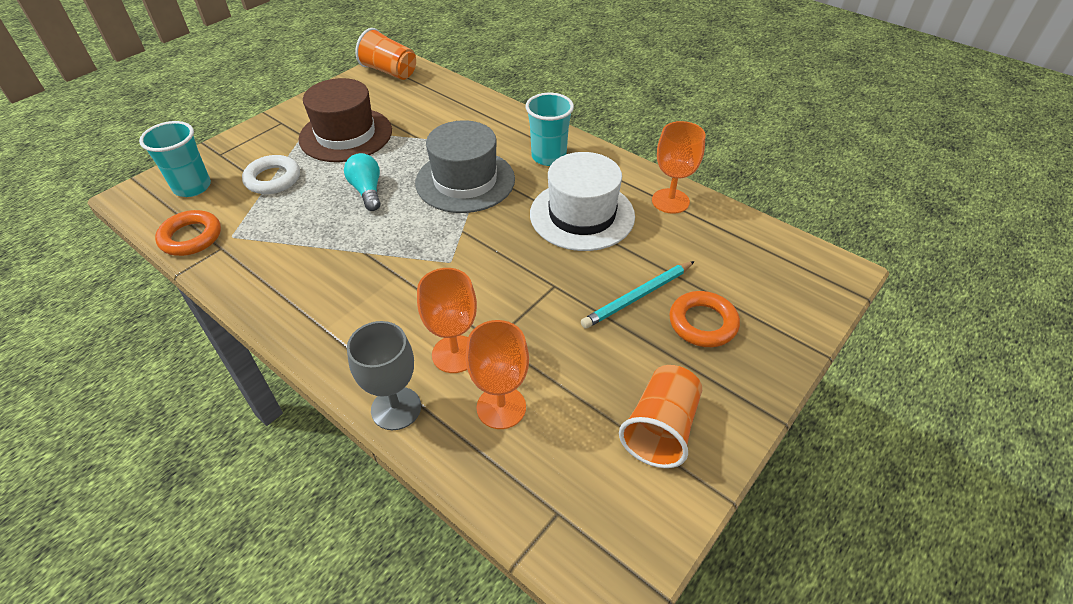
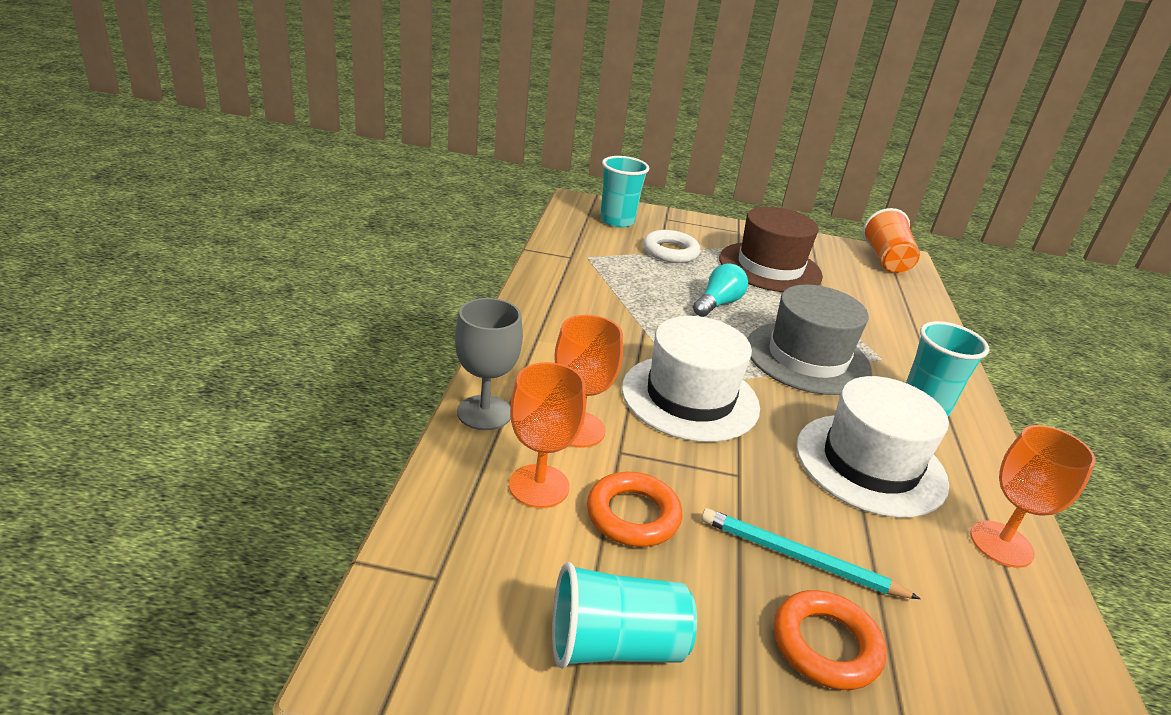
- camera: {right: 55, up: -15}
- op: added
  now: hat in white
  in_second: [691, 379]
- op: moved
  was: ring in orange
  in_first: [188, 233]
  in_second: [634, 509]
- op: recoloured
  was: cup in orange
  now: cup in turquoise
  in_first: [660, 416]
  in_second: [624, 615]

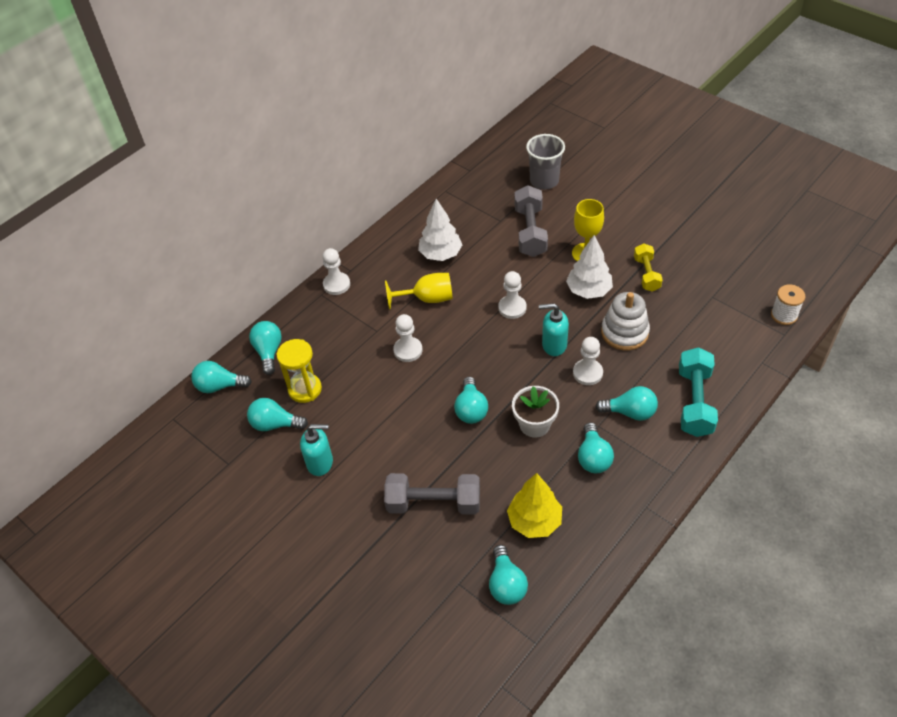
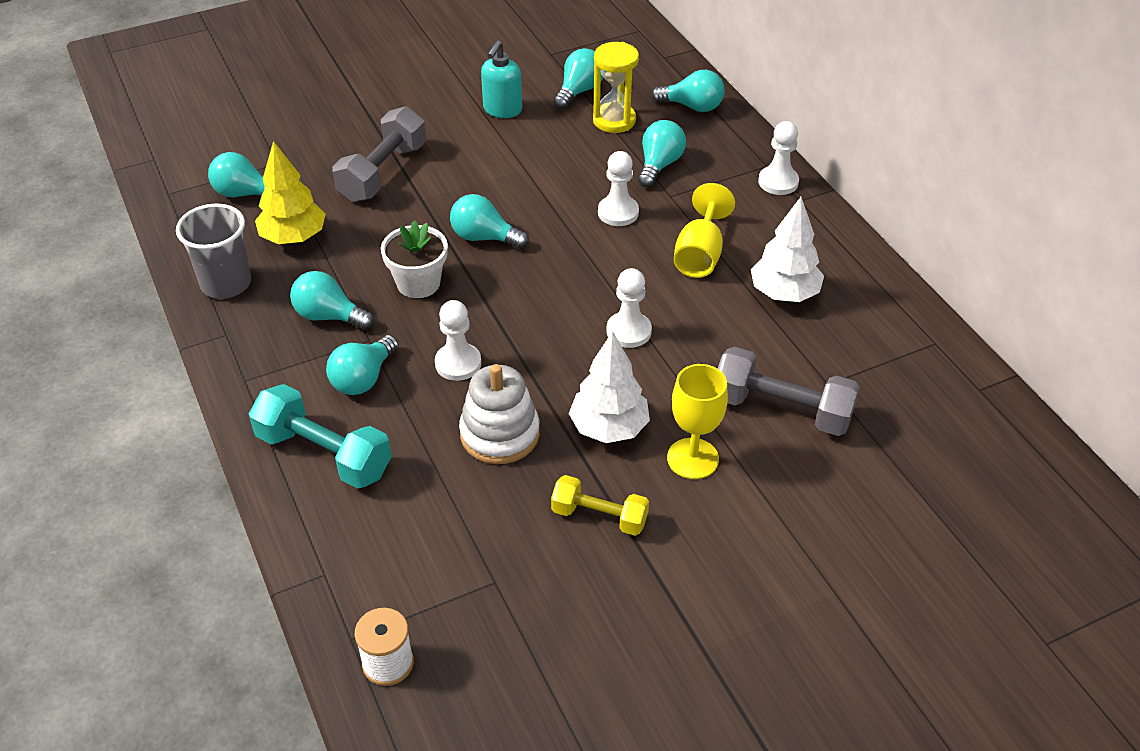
- camera: {right: 110, up: -5}
- op: removed
  was: soap dispenser in turquoise
  in_first: [554, 329]
- op: moved
  was: light bulb in turquoise
  in_first: [221, 377]
  in_second: [662, 153]
- op: moved
  was: cup in grey
  in_first: [545, 161]
  in_second: [213, 251]

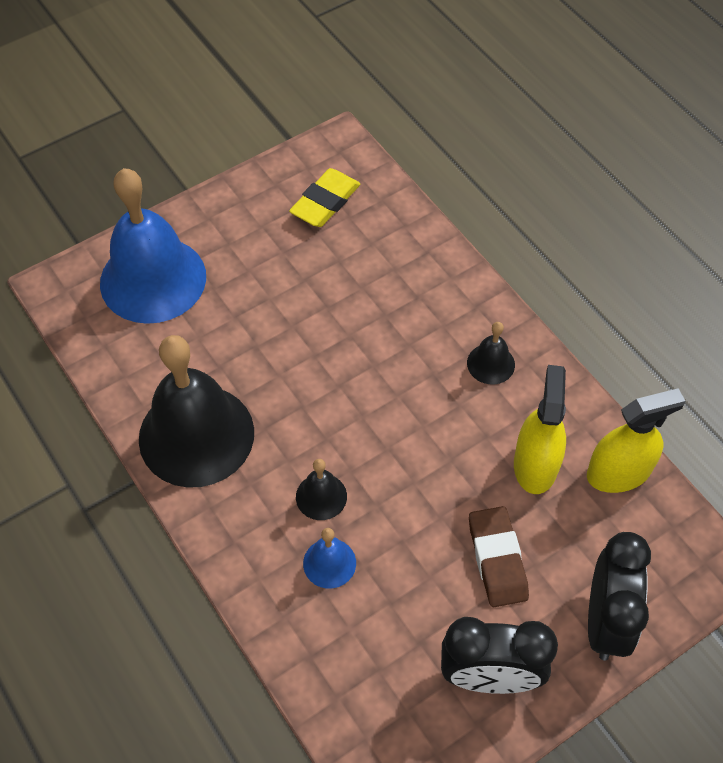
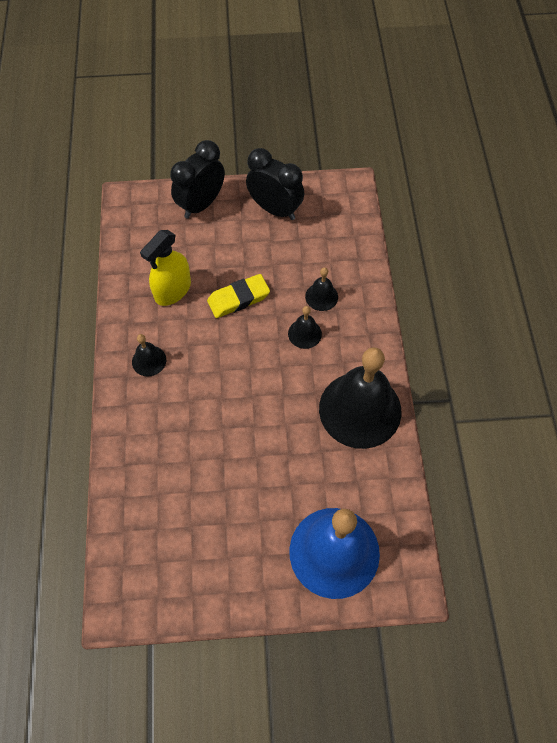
- camera: {right: -150, up: 5}
- op: removed
  was: eraser in brown
  in_first: [499, 556]
- op: removed
  was: spray bottle in yellow
  in_first: [636, 440]
- op: moved
  was: eraser in yellow
  in_first: [324, 197]
  in_second: [238, 296]
- op: recoloured
  was: bell in blue
  now: bell in black
  in_first: [329, 558]
  in_second: [321, 289]

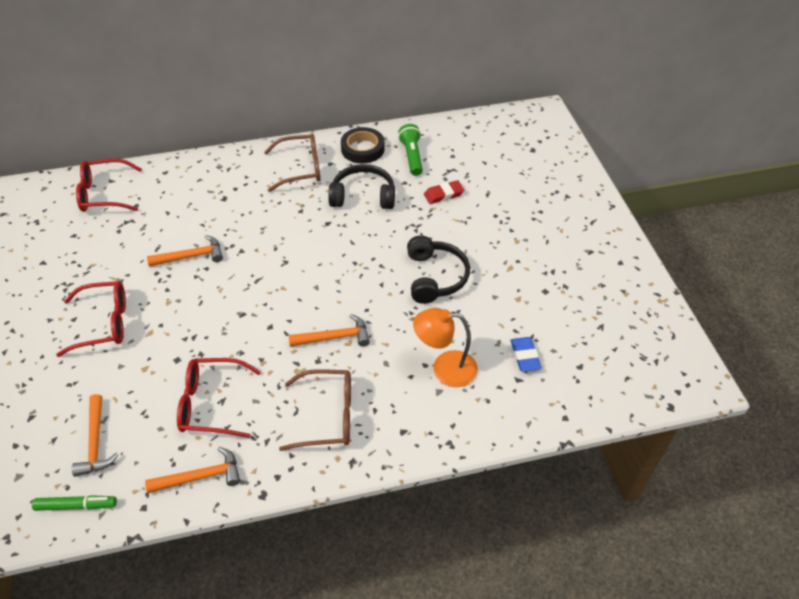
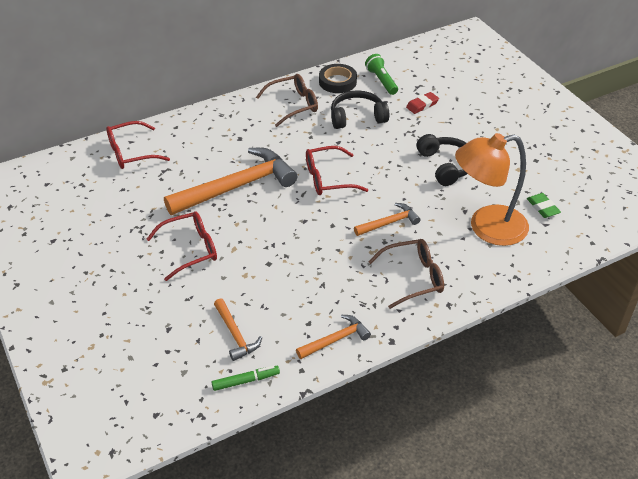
- camera: {right: -15, up: -5}
- op: moved
  was: glasses in red
  in_first: [219, 398]
  in_second: [337, 170]
- op: recoloured
  was: eraser in blue
  now: eraser in green
  in_first: [526, 354]
  in_second: [544, 205]
- op: resized
  was: hammer in orange
  in_first: [185, 251]
  in_second: [230, 181]
  ratio: 2.05
- op: resized
  was: lamp in orange
  in_first: [445, 347]
  in_second: [492, 189]
  ratio: 1.59

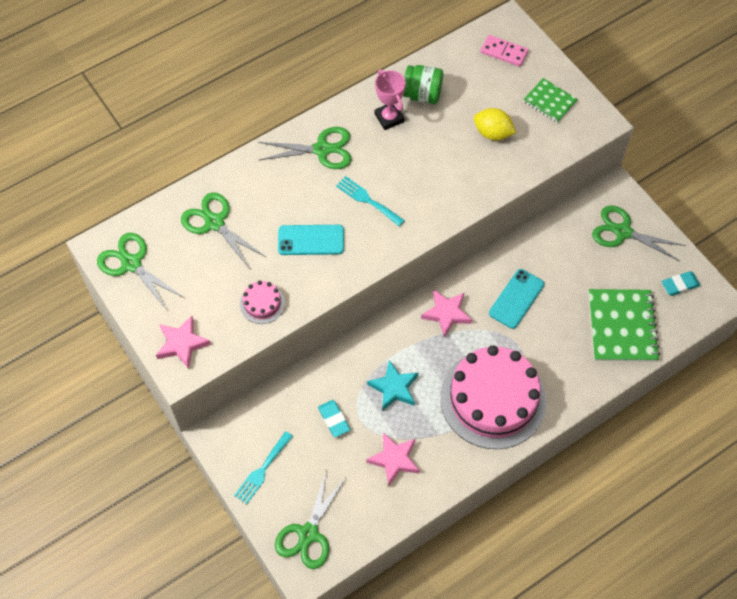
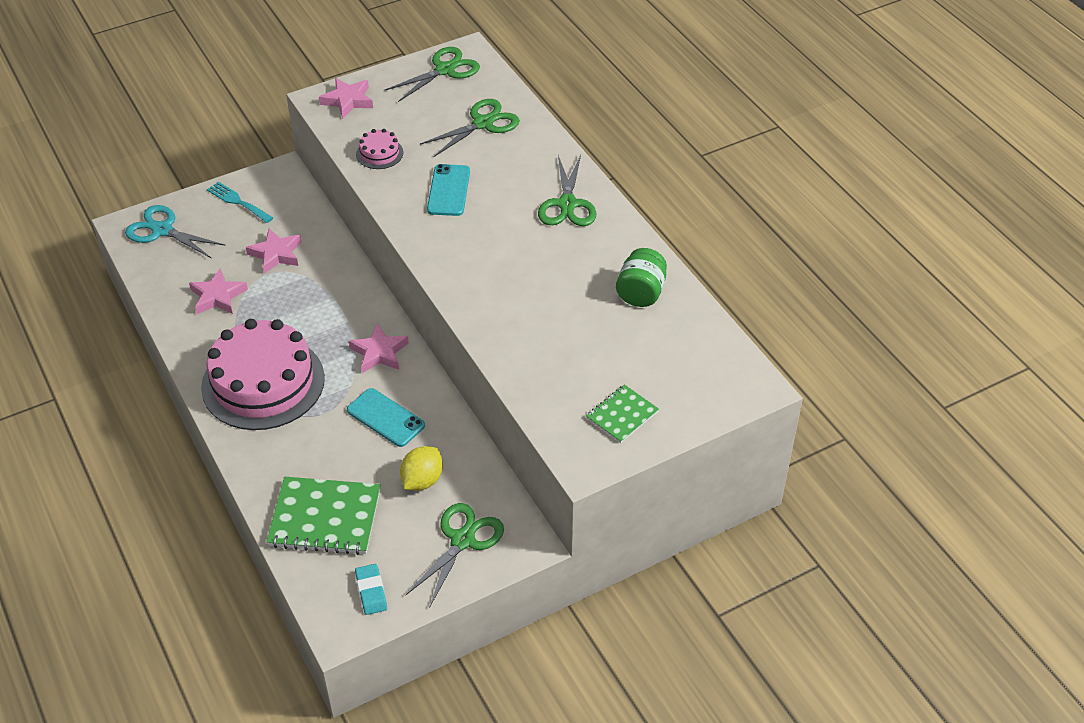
- camera: {right: 95, up: -15}
- op: removed
  was: fork in turquoise
  in_first: [370, 201]
- op: removed
  was: star in turquoise
  in_first: [392, 385]
- op: removed
  was: trophy in pink
  in_first: [390, 100]
- op: removed
  was: domino in pink
  in_first: [505, 51]
- op: moved
  was: lemon in yellow
  in_first: [495, 124]
  in_second: [421, 468]
- op: replaced
  was: eraser in turquoise
  now: star in pink
  in_first: [334, 419]
  in_second: [274, 251]
- op: recoloured
  was: scissors in green
  now: scissors in turquoise
  in_first: [311, 519]
  in_second: [175, 232]

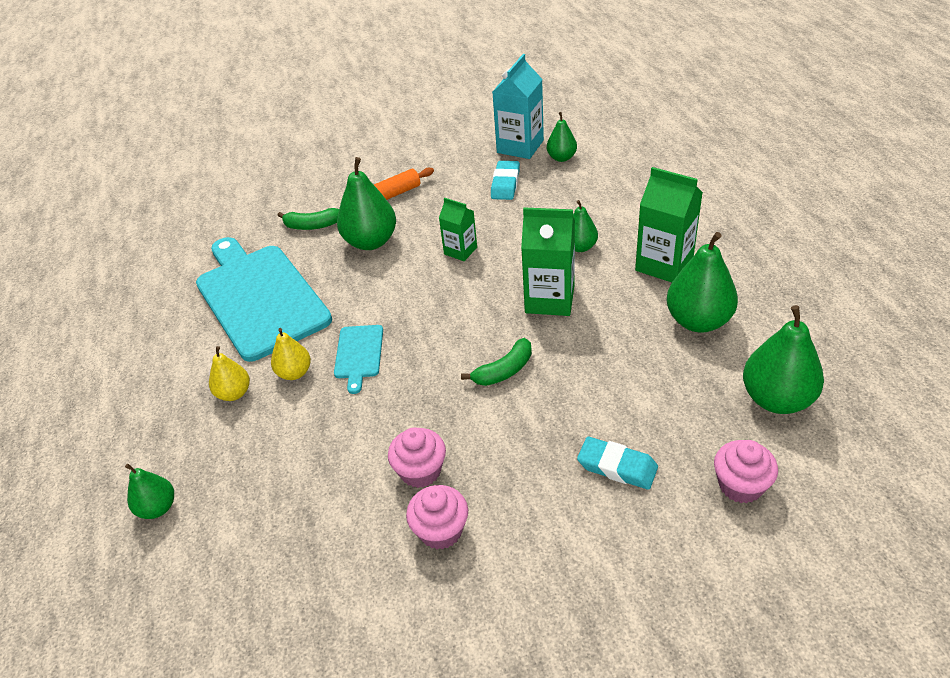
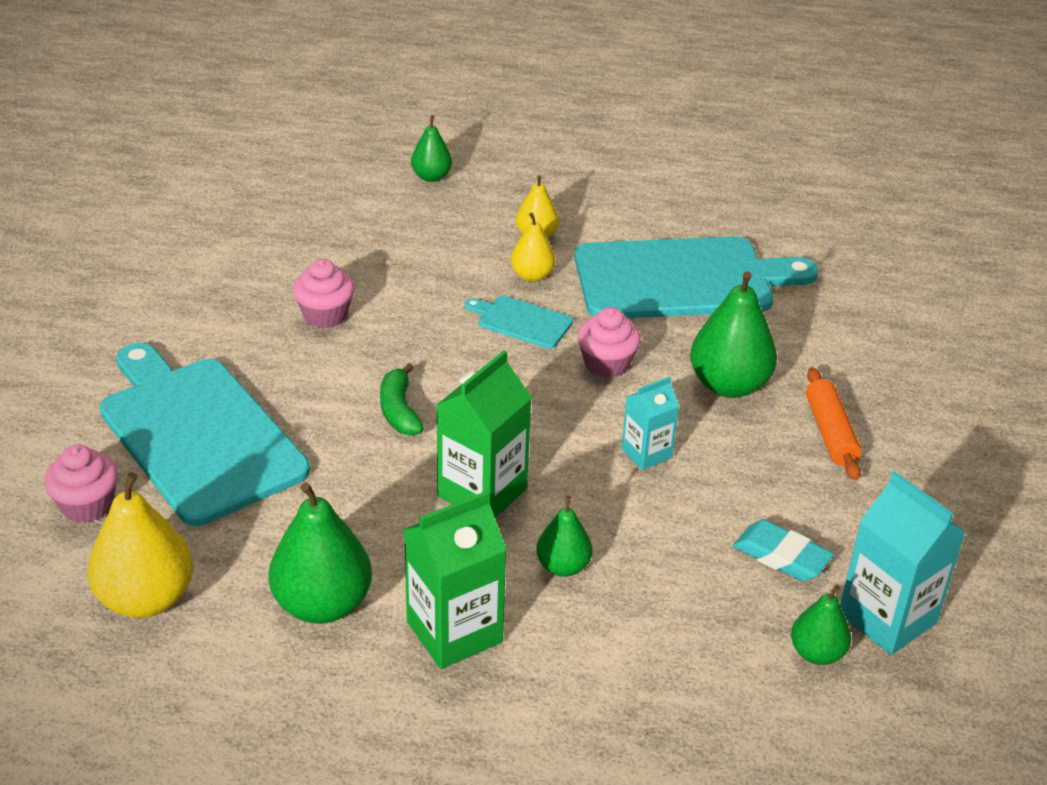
- camera: {right: 110, up: -5}
- op: removed
  was: banana in green
  in_first: [308, 219]
- op: moved
  was: cupcake in pink
  in_first: [437, 517]
  in_second: [609, 342]
- op: replaced
  was: eraser in turquoise
  now: cutting board in turquoise
  in_first: [617, 463]
  in_second: [205, 434]
- op: recoloured
  was: carton in green
  now: carton in turquoise
  in_first: [458, 229]
  in_second: [650, 423]
- op: recoloured
  was: pear in green
  now: pear in yellow
  in_first: [783, 359]
  in_second: [140, 545]

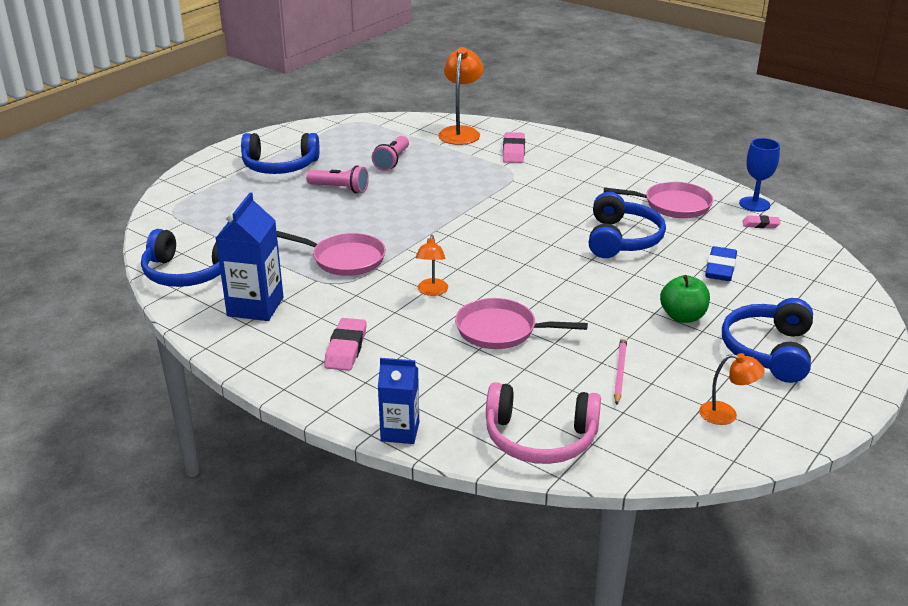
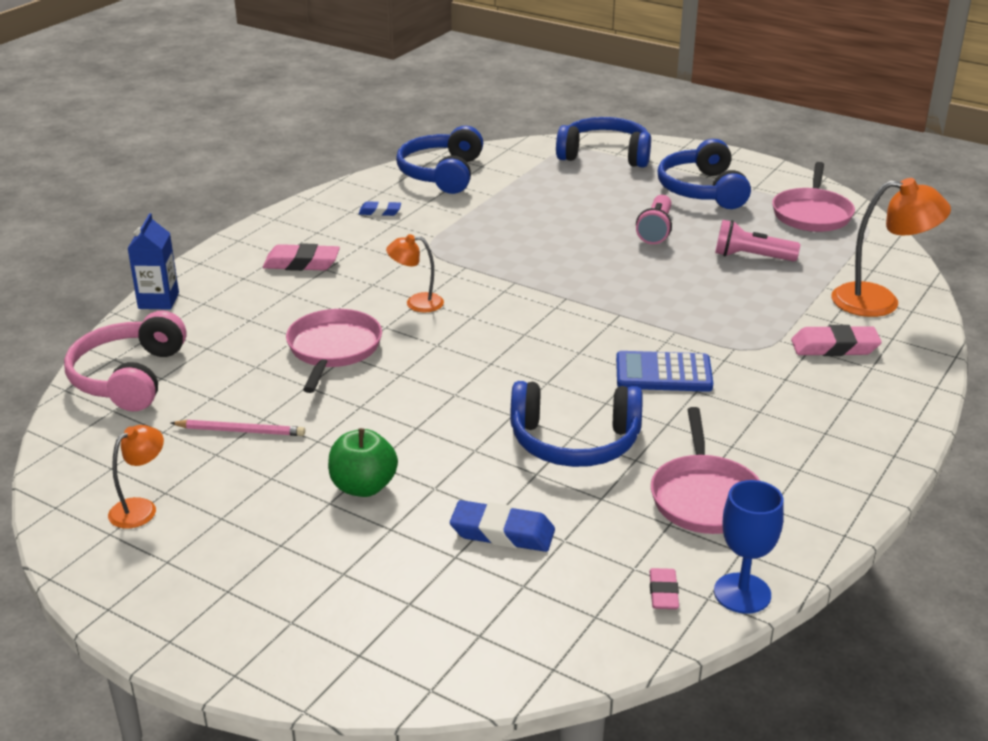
- camera: {right: 85, up: 0}
- op: added
  now: calculator in blue
  in_second: [664, 371]
- op: moved
  was: pan in pink
  in_first: [331, 253]
  in_second: [813, 197]
- op: moved
  was: headphones in blue
  in_first: [767, 340]
  in_second: [603, 142]
- op: replaced
  was: carton in blue
  now: eraser in blue
  in_first: [250, 256]
  in_second: [380, 208]
- op: turned
  was: lamp in orange
  in_first: [732, 389]
  in_second: [136, 476]
  clockwise: -150

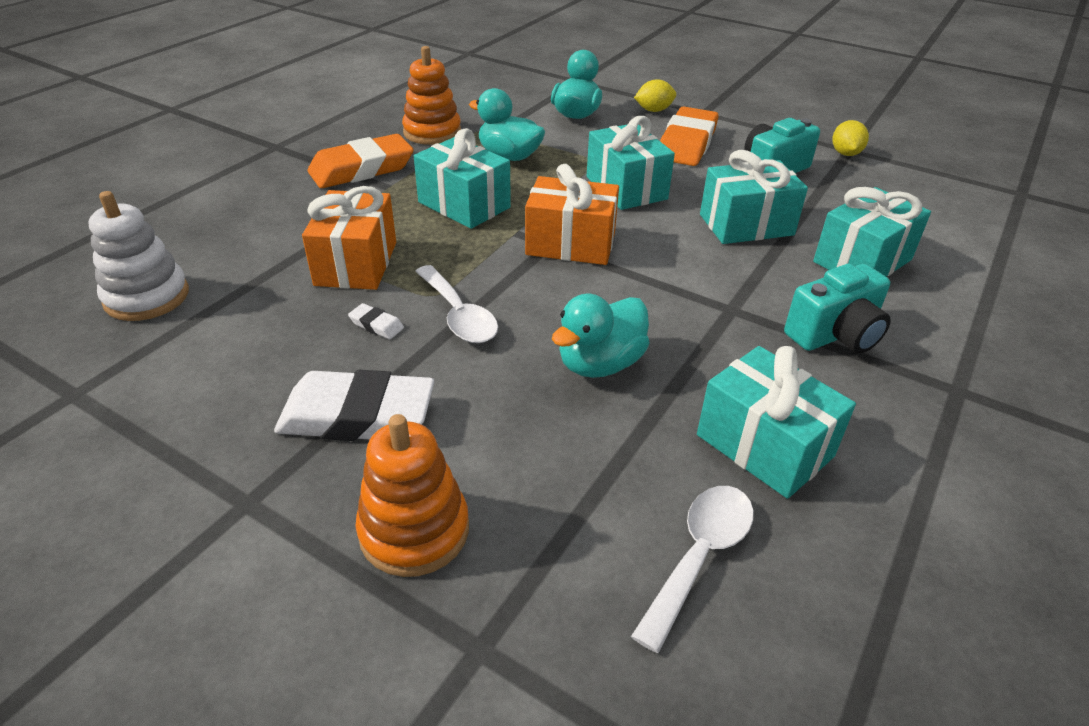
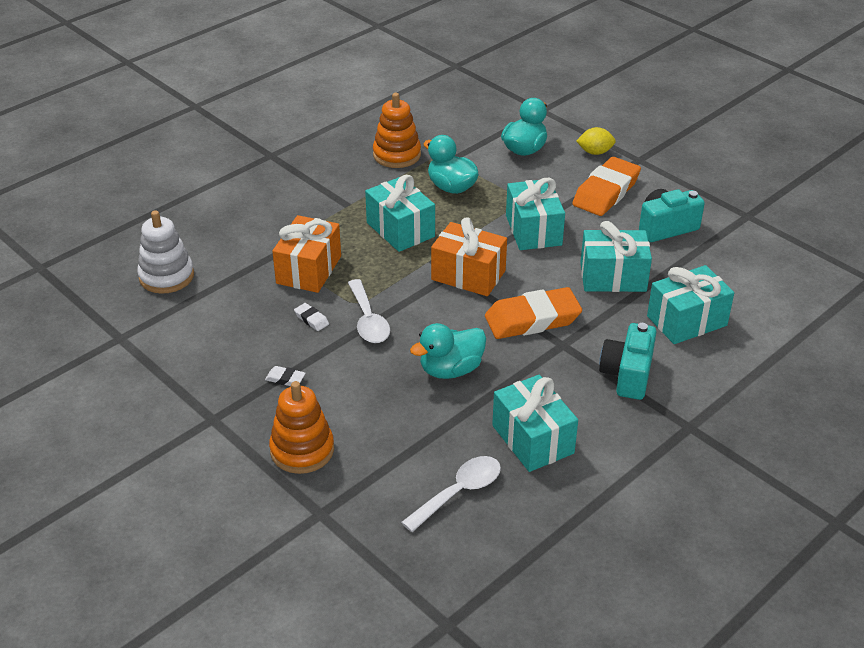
- camera: {right: 15, up: 0}
- op: removed
  was: lemon in yellow
  in_first: [850, 138]
- op: moved
  was: eraser in orange
  in_first: [361, 161]
  in_second: [533, 313]
- op: turned
  was: camera in turquoise
  in_first: [837, 308]
  in_second: [627, 361]
  clockwise: 120
- op: resized
  was: eraser in white
  in_first: [354, 405]
  in_second: [285, 376]
  ratio: 0.4

